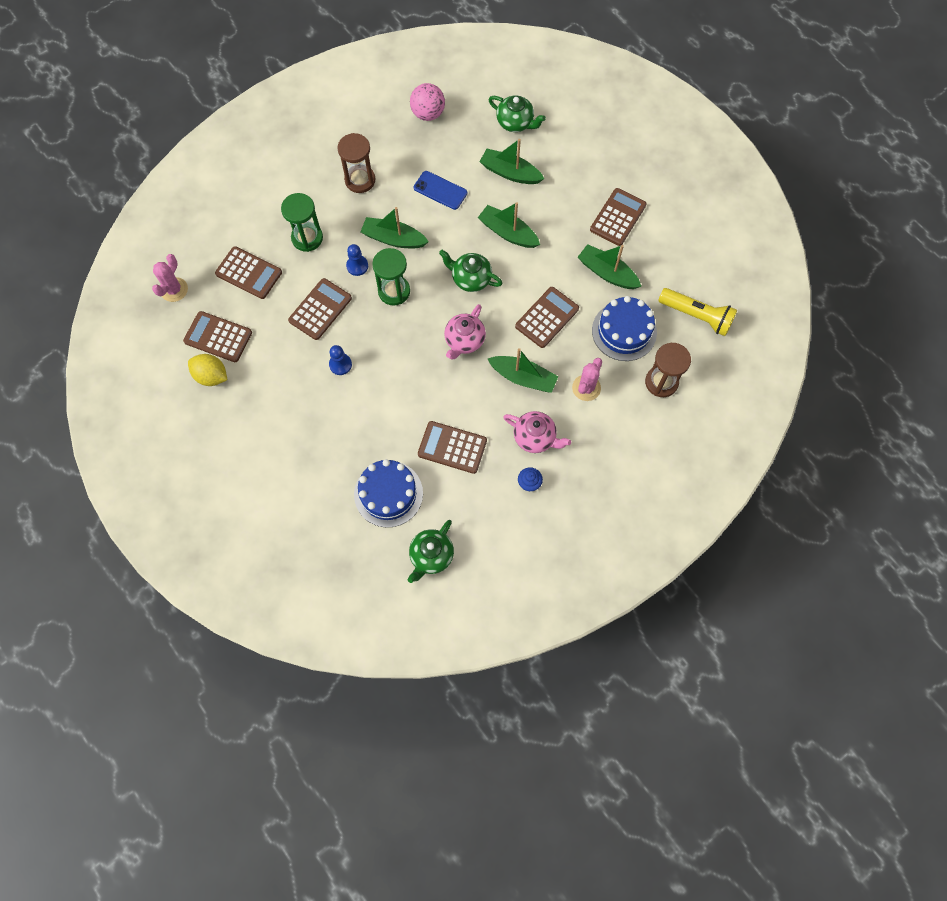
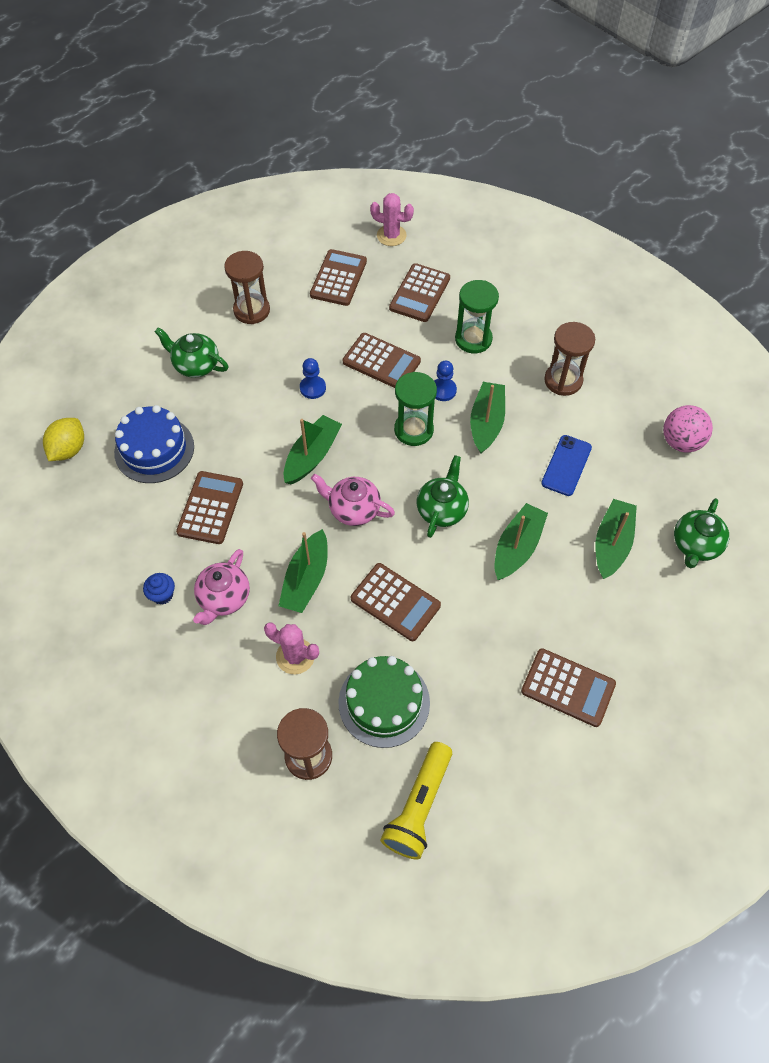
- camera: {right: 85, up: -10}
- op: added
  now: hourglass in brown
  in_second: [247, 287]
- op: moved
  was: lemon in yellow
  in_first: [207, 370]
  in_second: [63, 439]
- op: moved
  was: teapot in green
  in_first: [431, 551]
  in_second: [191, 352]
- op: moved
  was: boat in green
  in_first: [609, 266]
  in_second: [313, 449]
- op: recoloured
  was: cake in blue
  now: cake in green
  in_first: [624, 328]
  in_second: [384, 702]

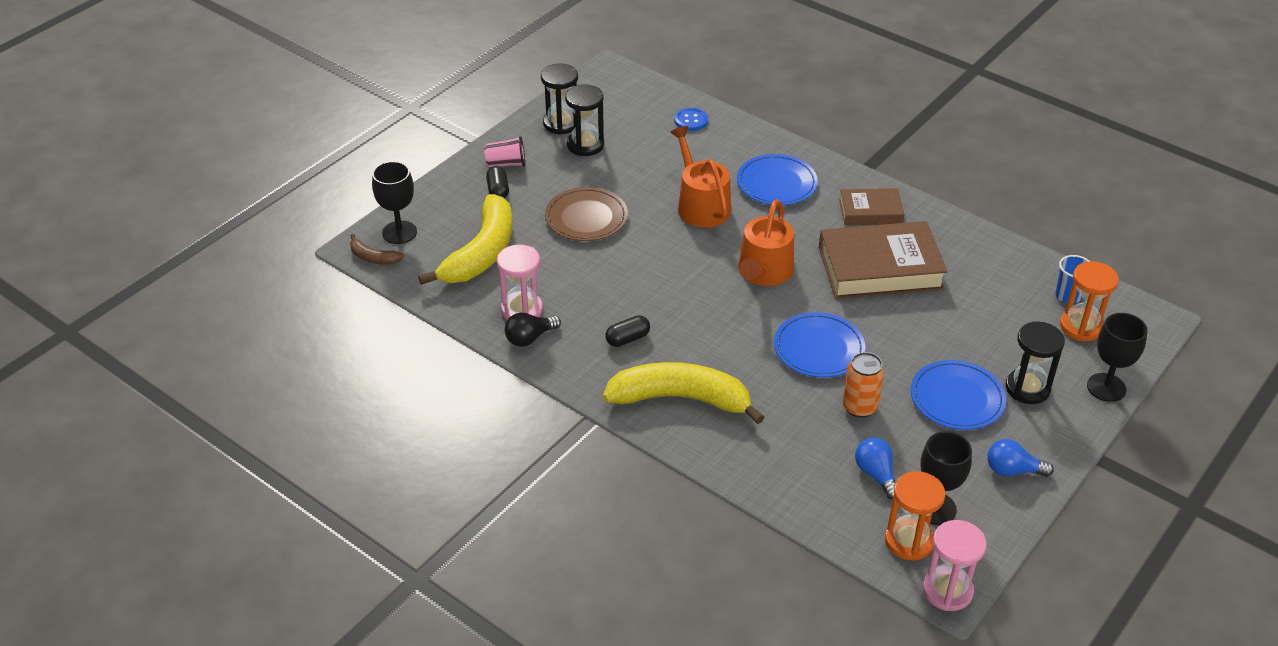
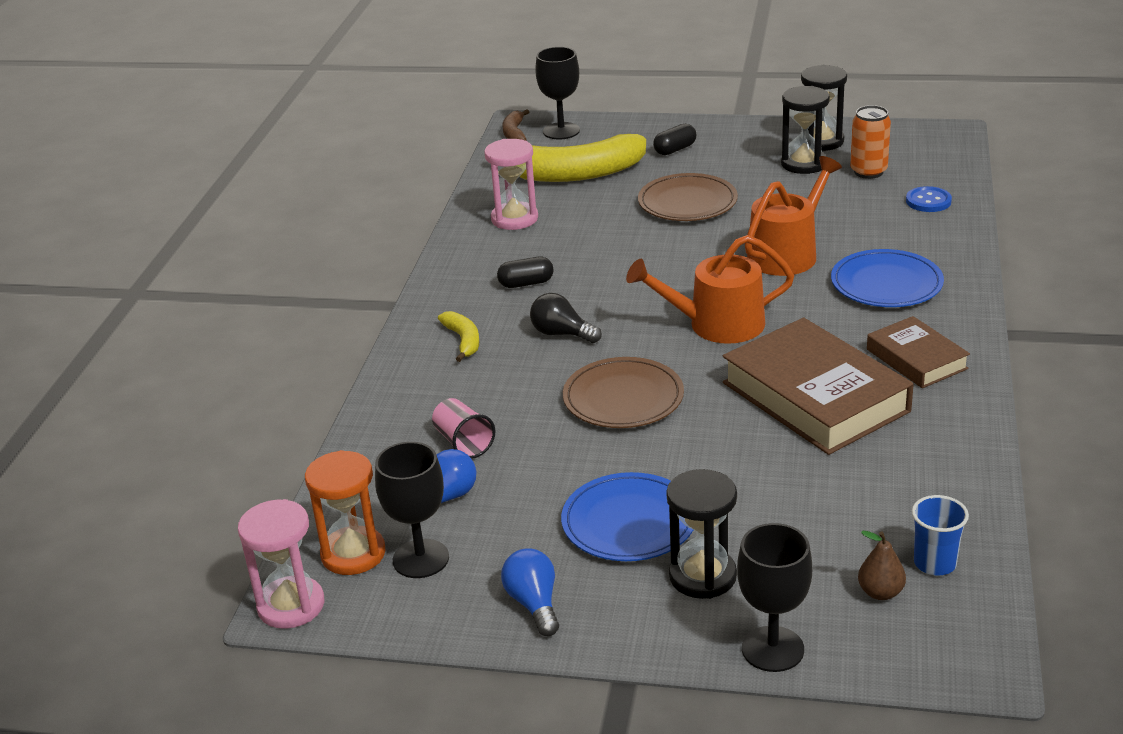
- camera: {right: 65, up: -10}
- op: moved
  was: cup in pink
  in_first: [504, 151]
  in_second: [464, 428]
- op: moved
  was: light bulb in black
  in_first: [533, 330]
  in_second: [566, 318]
- op: moved
  was: can in orange
  in_first: [863, 385]
  in_second: [870, 142]
- op: replaced
  was: hourglass in orange
  now: pear in brown
  in_first: [1089, 301]
  in_second: [882, 565]
- op: recoloured
  was: plate in blue
  now: plate in brown
  in_first: [820, 345]
  in_second: [623, 392]
- op: turned
  was: capsule in black
  in_first: [627, 331]
  in_second: [525, 272]
  clockwise: -45
- op: resized
  was: banana in yellow
  in_first: [683, 393]
  in_second: [458, 336]
  ratio: 0.45

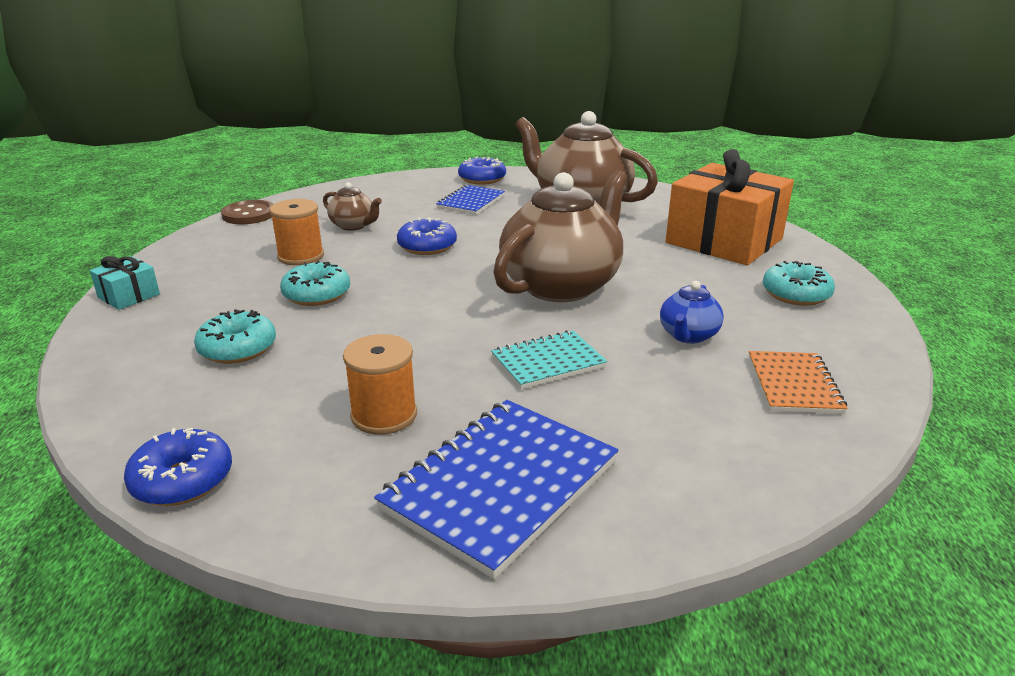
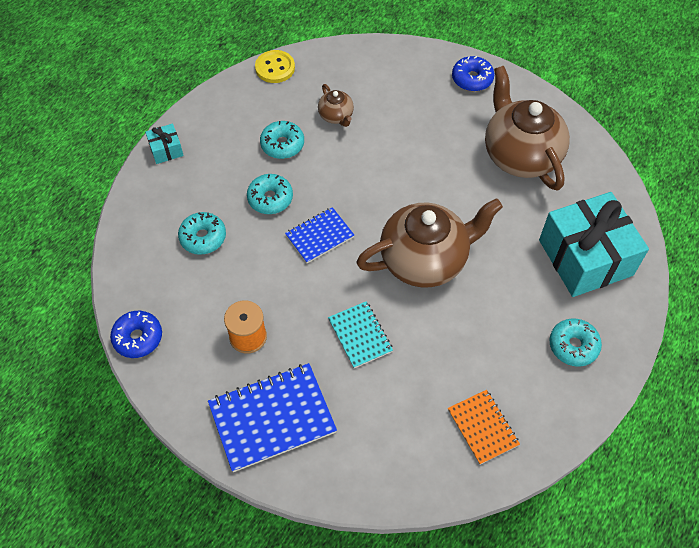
- camera: {right: 30, up: 30}
- op: removed
  was: donut in blue
  in_first: [427, 236]
- op: removed
  was: teapot in blue
  in_first: [692, 312]
- op: moved
  was: notebook in blue
  in_first: [470, 200]
  in_second: [319, 235]
- op: replaced
  was: spool in orange
  now: donut in turquoise
  in_first: [297, 232]
  in_second: [282, 140]
- op: recoloured
  was: button in brown
  now: button in yellow
  in_first: [247, 212]
  in_second: [275, 66]
- op: recoloured
  was: gift in orange
  now: gift in turquoise
  in_first: [730, 207]
  in_second: [594, 244]
- op: turned
  was: notebook in turquoise
  in_first: [549, 359]
  in_second: [360, 334]
  clockwise: 60
- op: turned
  was: notebook in orange
  in_first: [798, 382]
  in_second: [484, 427]
  clockwise: -60

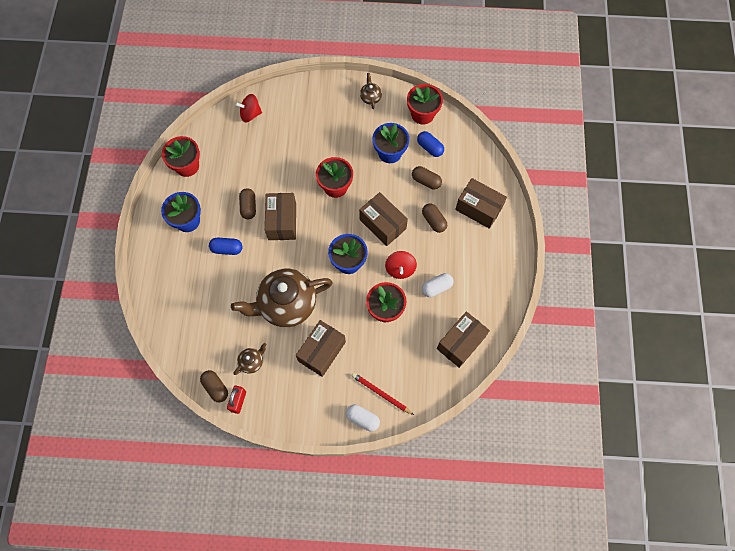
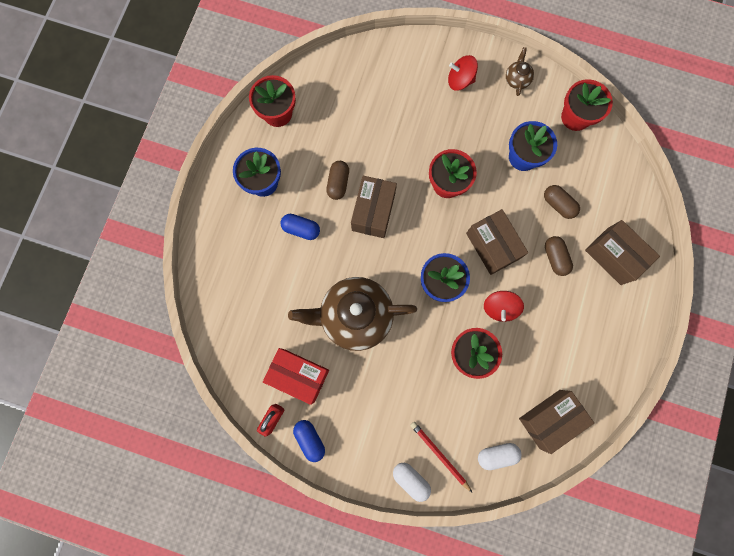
- camera: {right: 15, up: 10}
- op: removed
  was: capsule in brown
  in_first: [214, 386]
- op: removed
  was: box in brown
  in_first: [321, 348]
- op: moved
  was: spinning top in red
  in_first: [248, 108]
  in_second: [463, 73]
- op: moved
  was: capsule in blue
  in_first: [430, 144]
  in_second: [309, 441]
- op: moved
  was: capsule in white
  in_first: [437, 285]
  in_second: [500, 456]
- op: replaced
  was: teapot in brown
  now: box in red
  in_first: [250, 359]
  in_second: [296, 376]

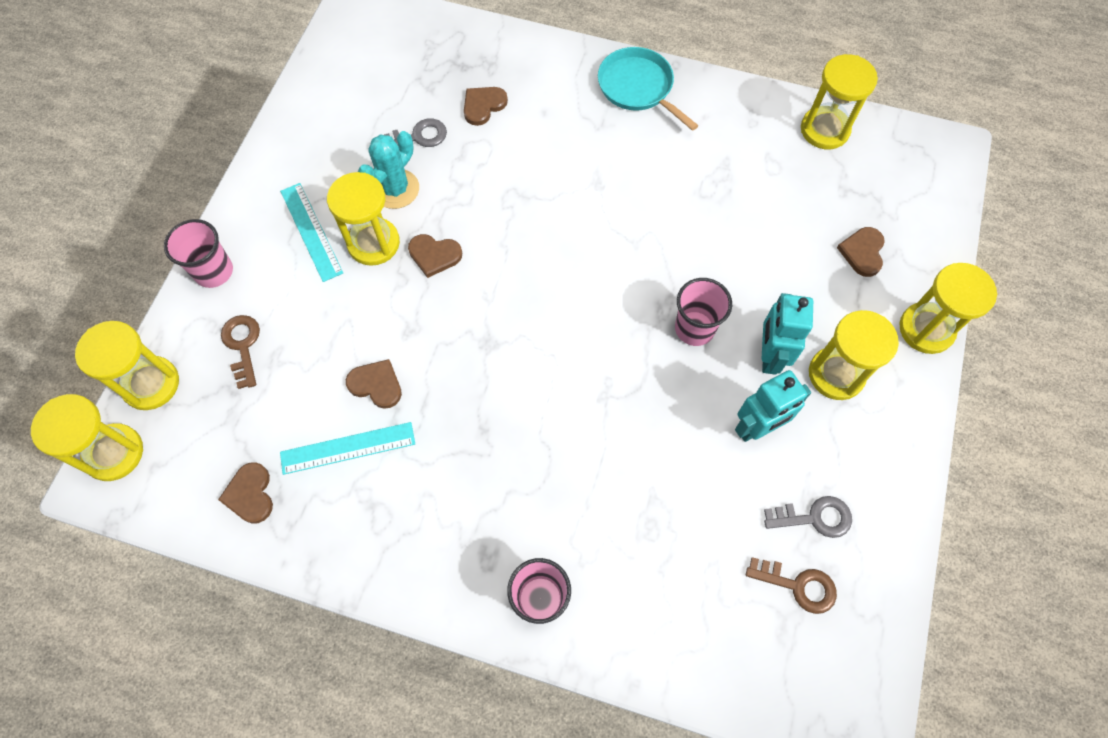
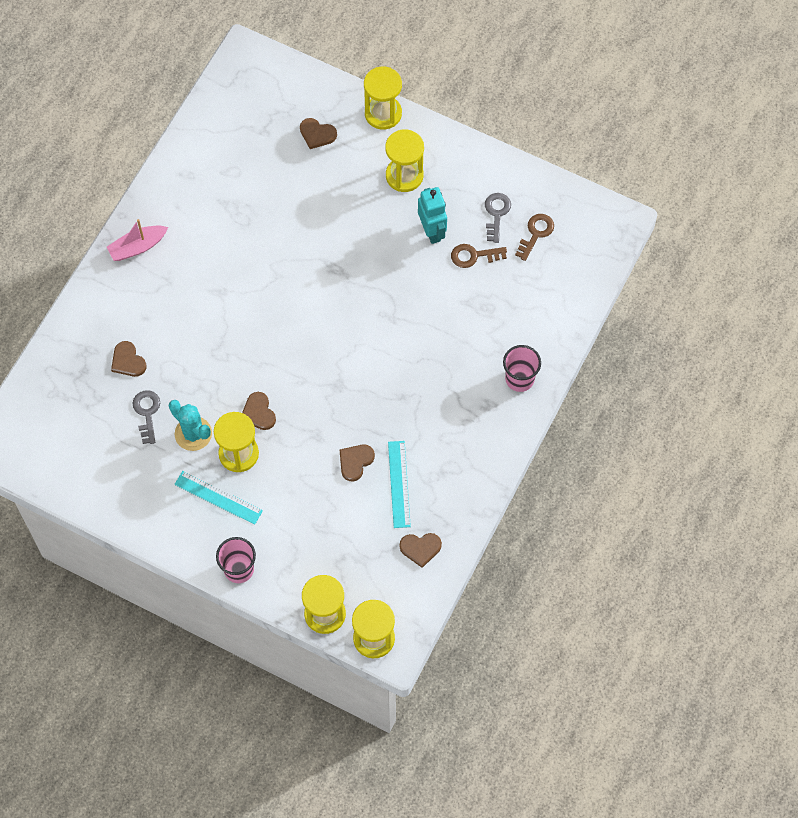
- camera: {right: -80, up: 0}
- op: removed
  was: cup in pink
  in_first: [703, 312]
- op: removed
  was: robot in turquoise
  in_first: [787, 334]
- op: removed
  was: hourglass in yellow
  in_first: [839, 101]
- op: moved
  was: key in brown
  in_first: [240, 352]
  in_second: [479, 256]
- op: replaced
  was: pan in turquoise
  now: boat in pink
  in_first: [648, 89]
  in_second: [137, 240]
- op: turned
  was: ruler in turquoise
  in_first: [311, 232]
  in_second: [218, 498]
  clockwise: 45
- op: turned
  was: heart in brown
  in_first: [435, 256]
  in_second: [259, 411]
  clockwise: 135

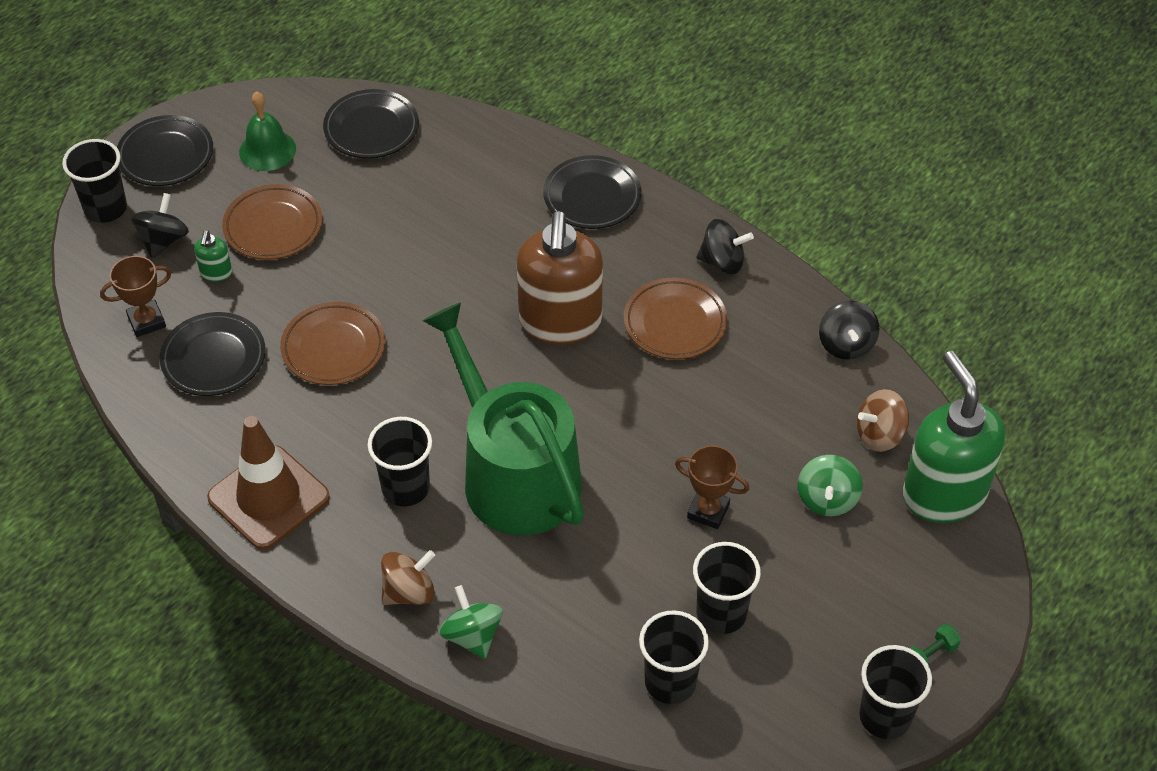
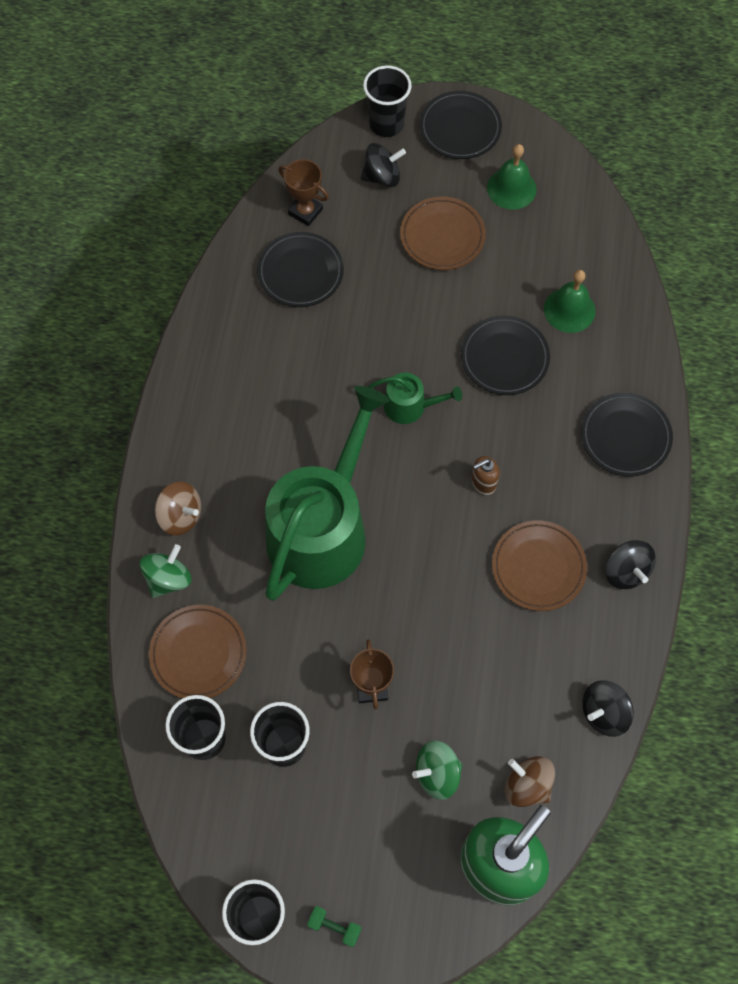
- camera: {right: 60, up: 15}
- op: removed
  was: soap dispenser in green
  in_first: [213, 256]
- op: removed
  was: traffic cone in brown
  in_first: [268, 483]
- op: removed
  was: cup in black
  in_first: [400, 461]
- op: added
  now: watering can in green
  in_second: [415, 398]
- op: added
  now: bell in green
  in_second: [570, 301]
- op: moved
  was: plate in brown
  in_first: [332, 343]
  in_second: [198, 651]
- op: moved
  was: plate in black
  in_first: [371, 124]
  in_second: [505, 355]
- op: resized
  was: soap dispenser in brown
  in_first: [559, 278]
  in_second: [485, 475]
  ratio: 0.4

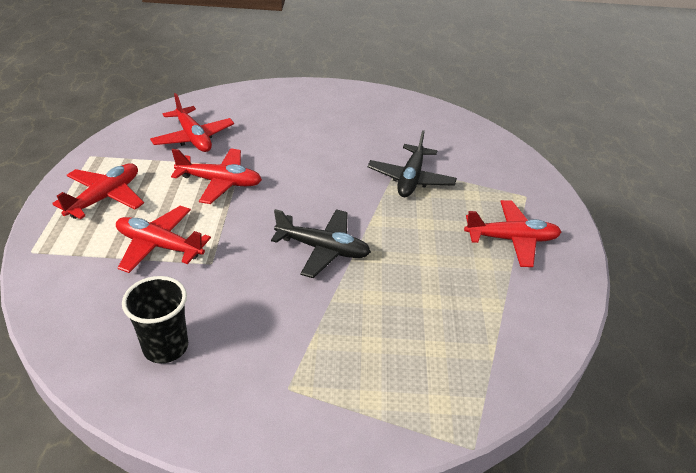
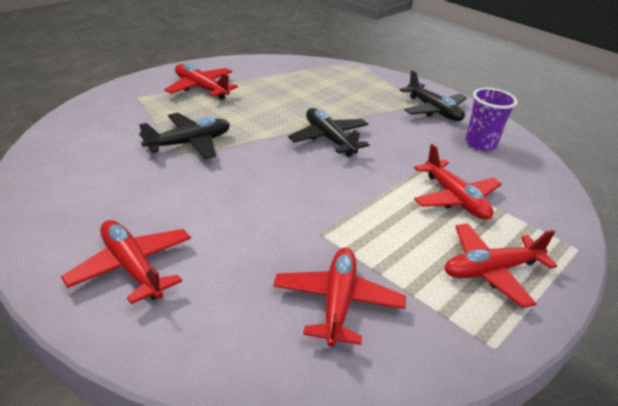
- camera: {right: -140, up: -5}
- op: added
  now: plane in black
  in_second: [433, 95]
- op: moved
  was: plane in red
  in_first: [216, 176]
  in_second: [126, 262]
- op: recoloured
  was: cup in black
  now: cup in purple
  in_first: [155, 319]
  in_second: [491, 119]

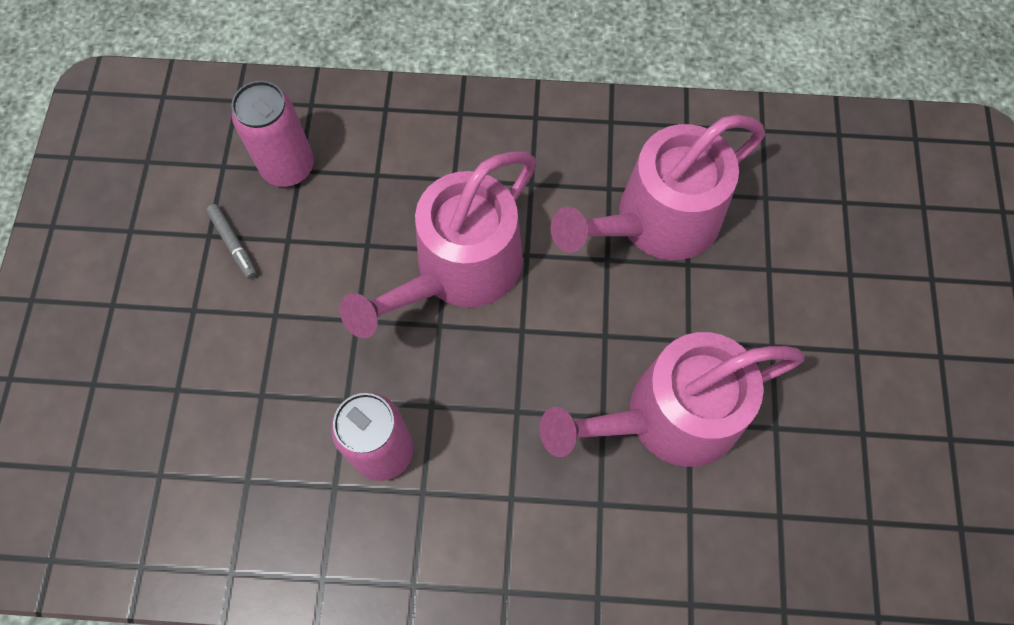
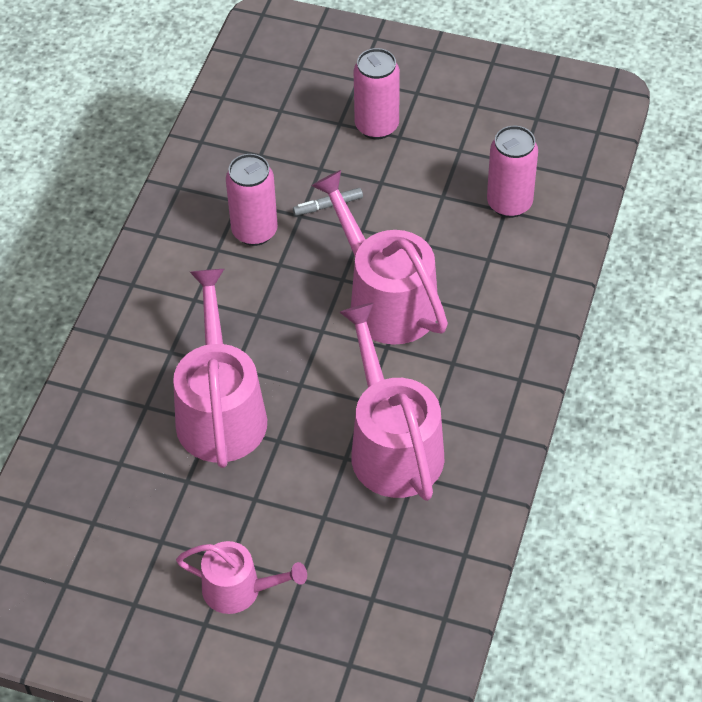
- camera: {right: 105, up: -15}
- op: added
  now: watering can in pink
  in_second: [241, 577]
- op: added
  now: can in pink
  in_second: [377, 93]
- op: moved
  was: marker in grey
  in_first: [231, 241]
  in_second: [328, 202]

